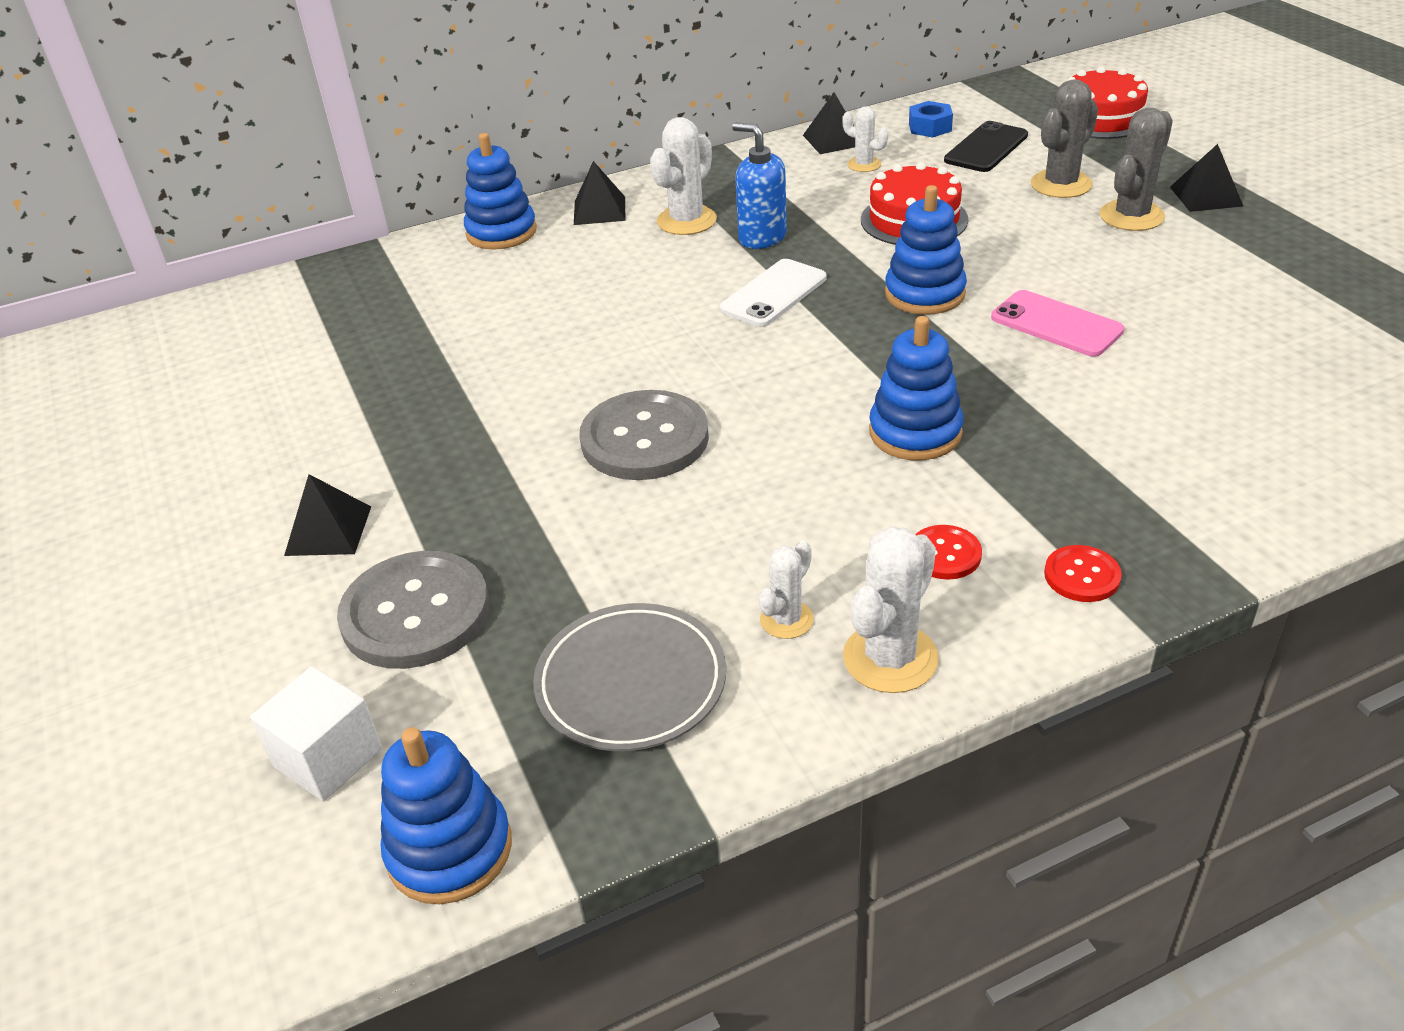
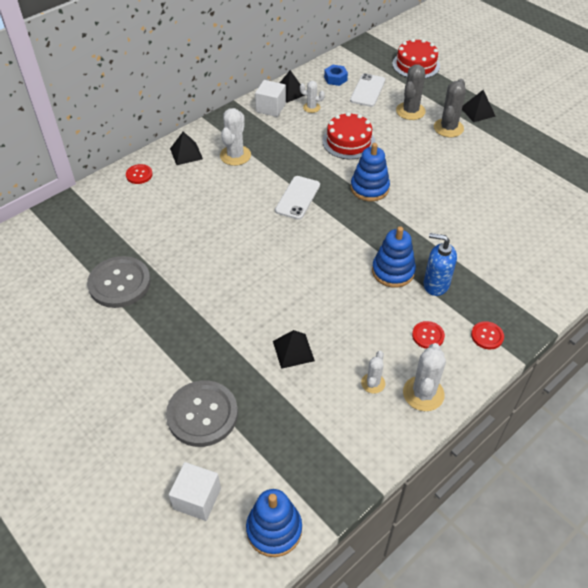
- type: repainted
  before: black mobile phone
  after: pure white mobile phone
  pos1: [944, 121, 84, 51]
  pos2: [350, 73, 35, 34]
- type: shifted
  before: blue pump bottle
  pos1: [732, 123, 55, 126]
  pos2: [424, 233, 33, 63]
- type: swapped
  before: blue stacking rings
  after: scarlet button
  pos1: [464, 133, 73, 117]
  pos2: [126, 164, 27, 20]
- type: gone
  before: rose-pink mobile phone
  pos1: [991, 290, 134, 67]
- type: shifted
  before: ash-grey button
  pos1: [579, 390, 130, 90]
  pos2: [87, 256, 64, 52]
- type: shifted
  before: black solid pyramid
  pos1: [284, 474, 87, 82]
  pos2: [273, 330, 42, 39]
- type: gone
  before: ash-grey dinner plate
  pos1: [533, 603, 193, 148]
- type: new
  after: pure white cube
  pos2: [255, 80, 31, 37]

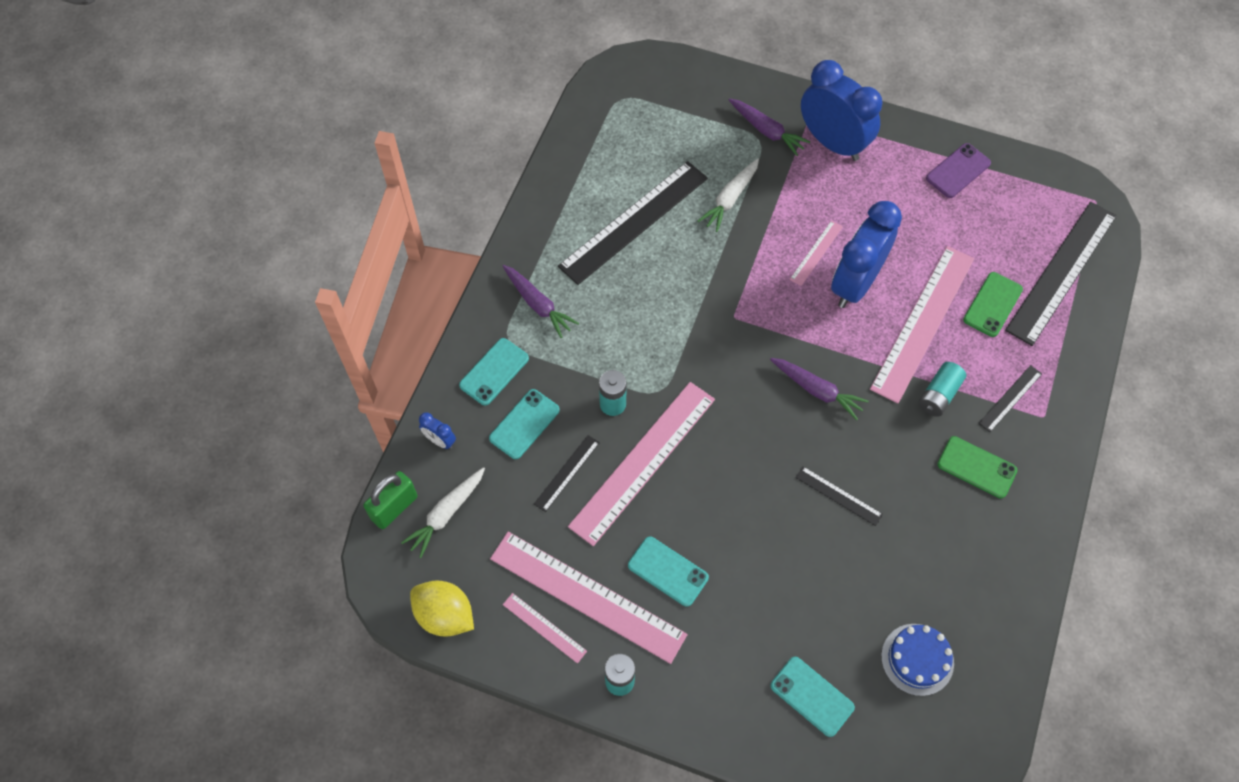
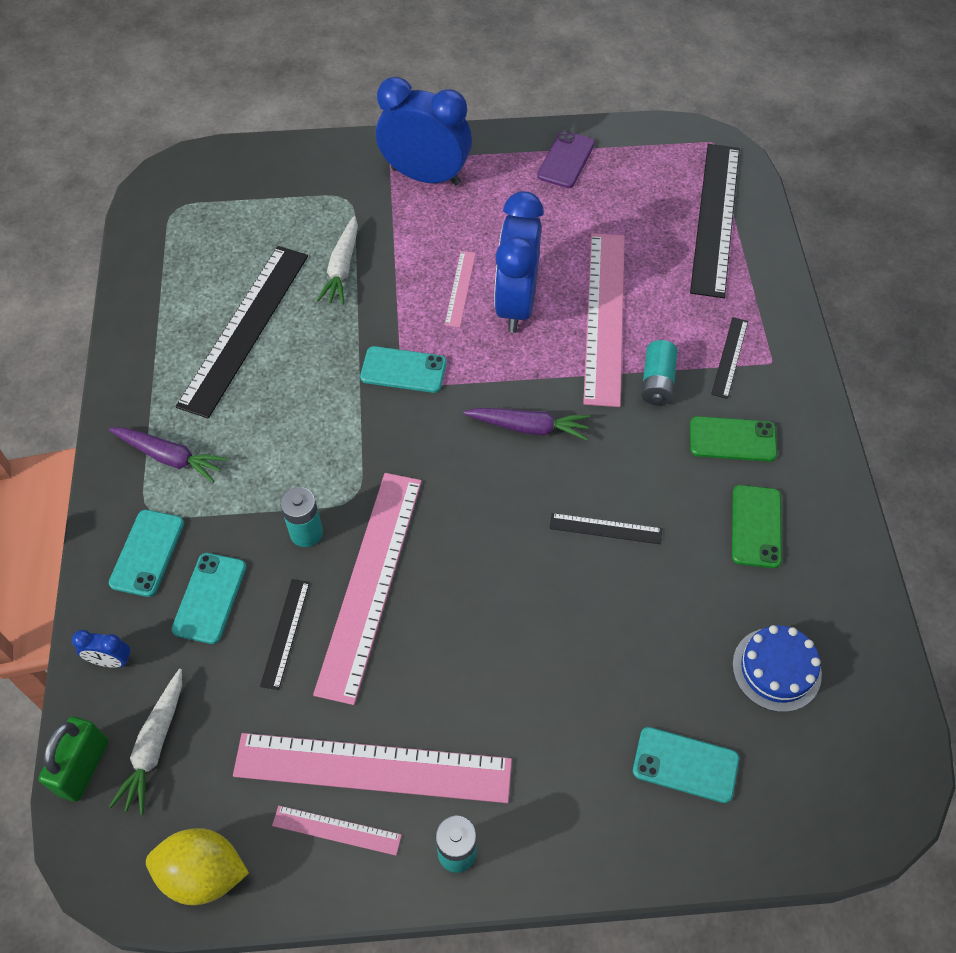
- type: gone
  before: purple root vegetable
  pos1: [728, 98, 82, 58]
- type: shifted
  before: leaf-green mobile phone
  pos1: [963, 272, 60, 65]
  pos2: [732, 485, 50, 83]
- type: shifted
  before: aqua mobile phone
  pos1: [628, 536, 81, 71]
  pos2: [360, 346, 87, 47]

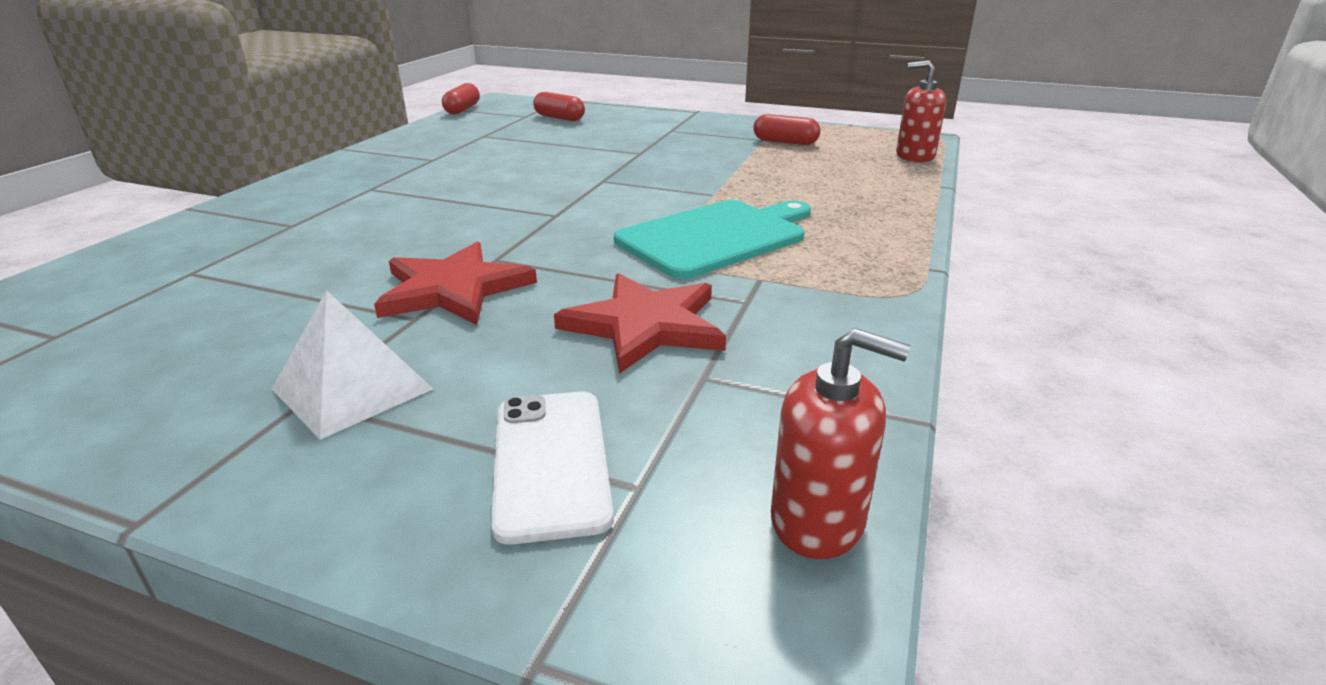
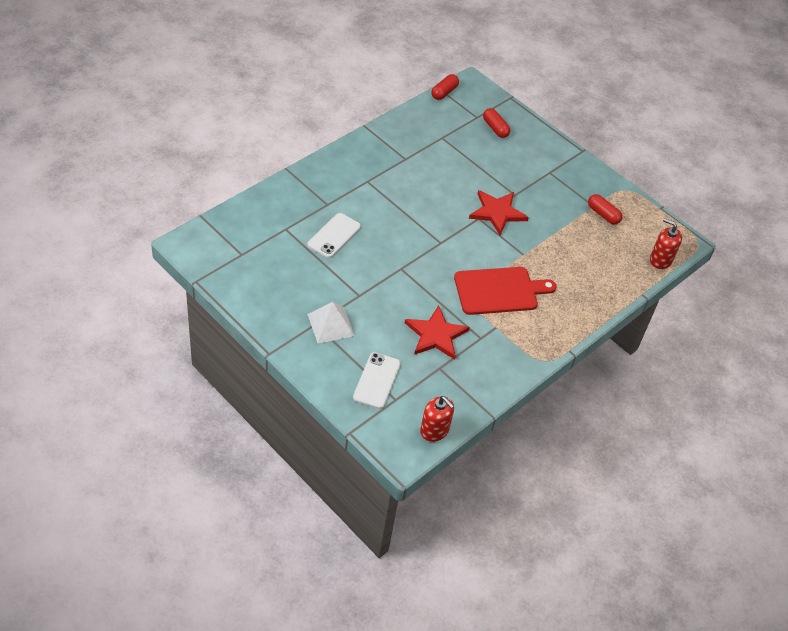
- type: repainted
  before: aqua chopping board
  after: scarlet chopping board
  pos1: [614, 200, 197, 79]
  pos2: [454, 267, 102, 48]
- type: shifted
  before: scarlet star
  pos1: [374, 242, 163, 83]
  pos2: [469, 190, 60, 45]
- type: new
  after: pure white mobile phone
  pos2: [307, 213, 54, 45]

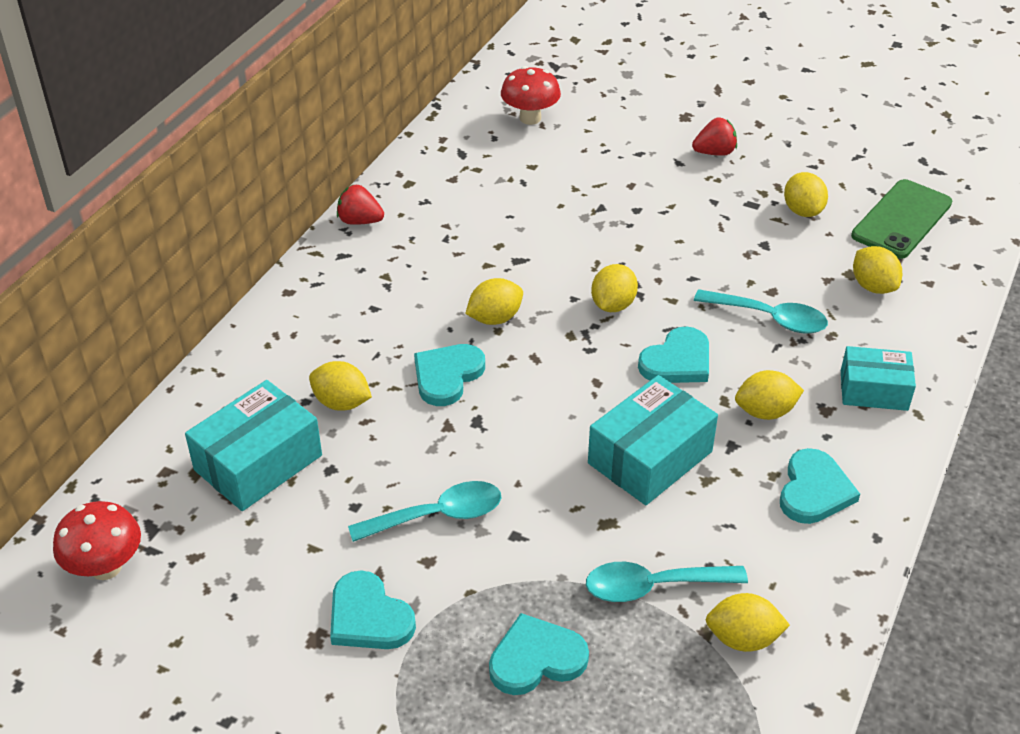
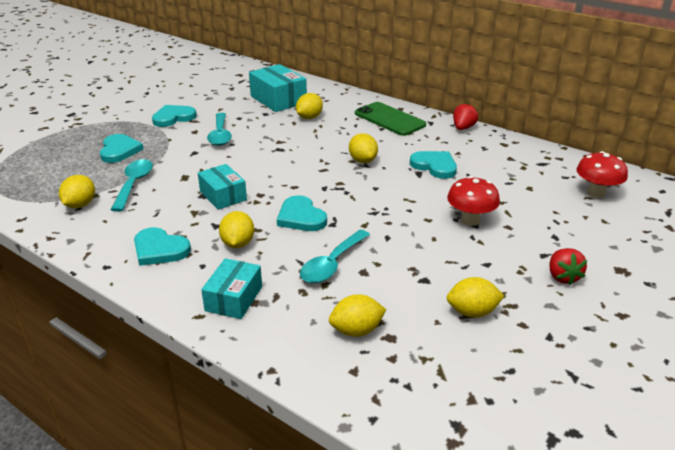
- type: shifted
  before: leaf-green mobile phone
  pos1: [851, 179, 101, 80]
  pos2: [355, 102, 71, 34]
- type: gone
  before: yellow citrus fruit
  pos1: [591, 264, 47, 48]
- type: shifted
  before: aqua love heart
  pos1: [414, 344, 71, 62]
  pos2: [410, 151, 47, 28]
- type: scaled
  before: aqua box
  pos1: [588, 375, 130, 130]
  pos2: [198, 164, 49, 46]
  scale: 0.66
- type: shifted
  before: scarlet mushroom
  pos1: [53, 501, 88, 79]
  pos2: [447, 176, 53, 50]

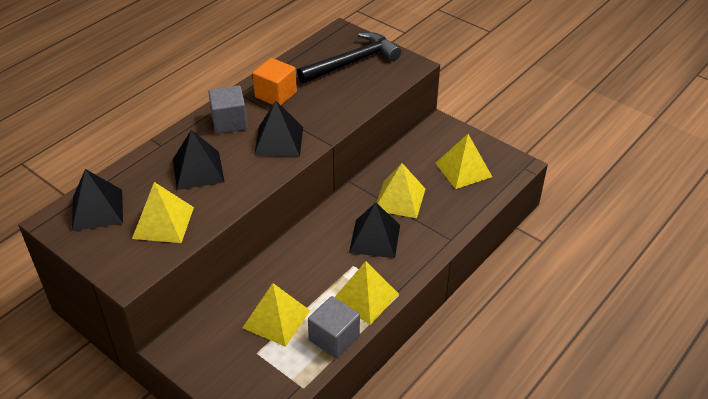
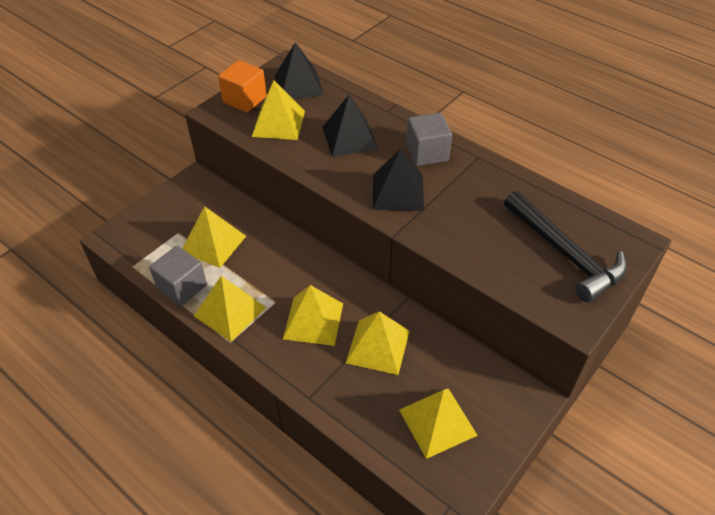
- type: shifted
  before: orange-coloured cube
  pos1: [252, 58, 45, 47]
  pos2: [218, 60, 49, 52]
- type: repainted
  before: black solid pyramid
  after: yellow solid pyramid
  pos1: [349, 202, 51, 56]
  pos2: [283, 285, 60, 61]

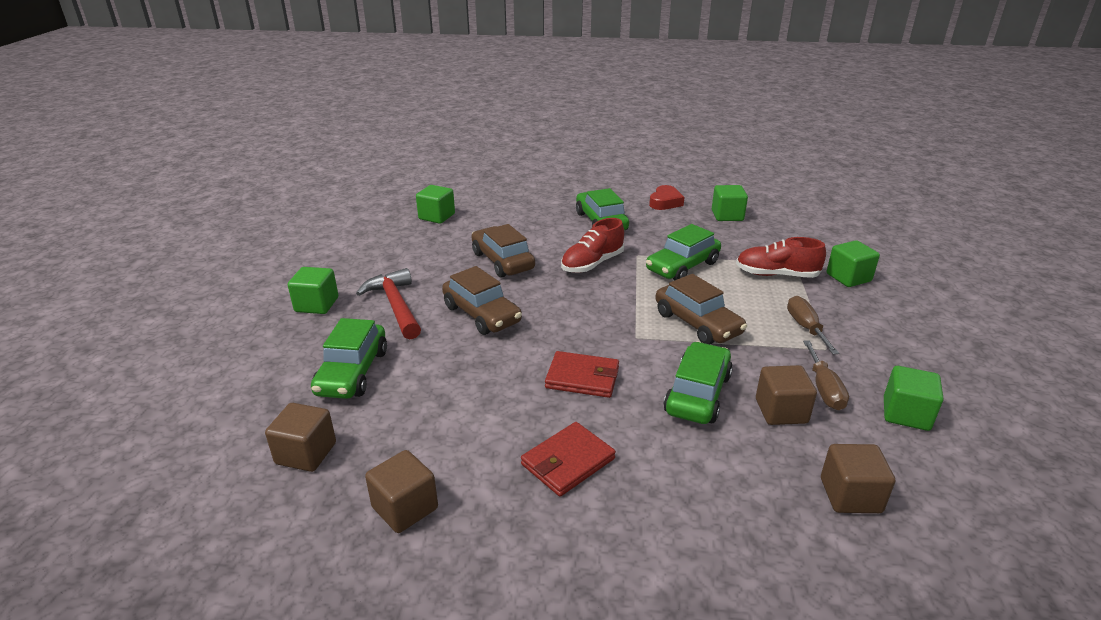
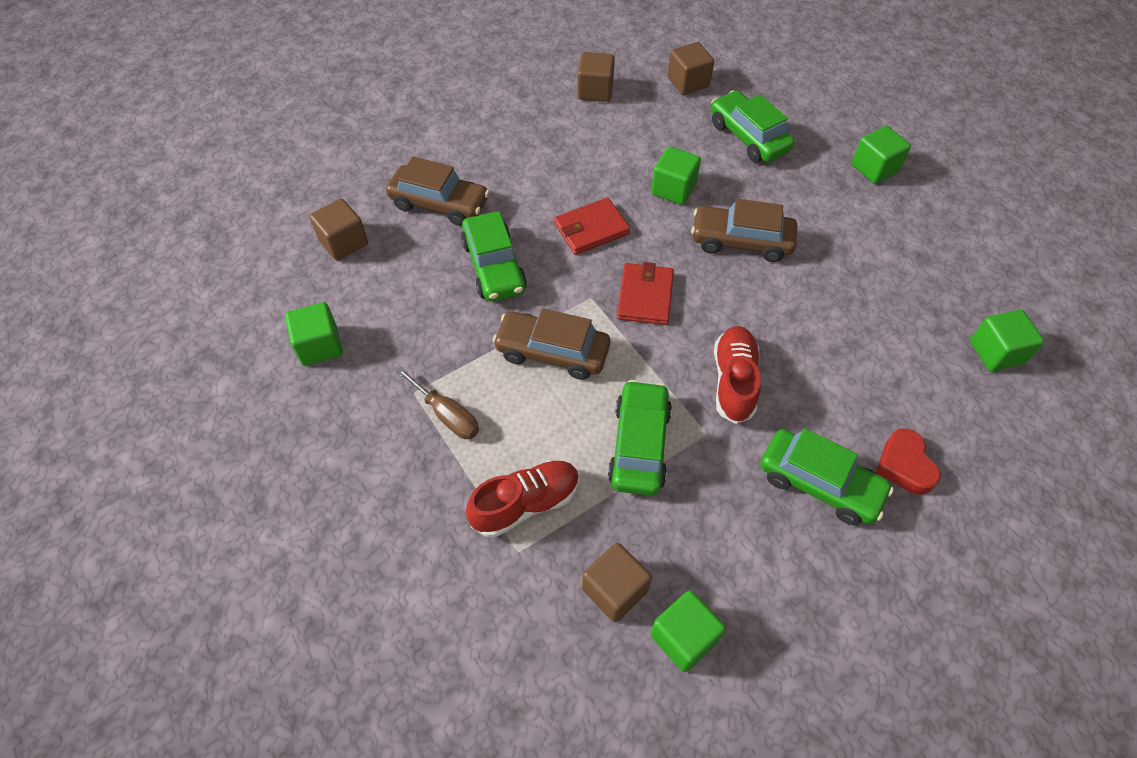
- type: shifted
  before: scarlet love heart
  pos1: [649, 185, 35, 25]
  pos2: [876, 428, 65, 67]
- type: shifted
  before: brown car
  pos1: [471, 224, 64, 54]
  pos2: [386, 156, 104, 70]
- type: shifted
  before: leaf-green cube
  pos1: [827, 240, 53, 47]
  pos2: [651, 146, 50, 59]
- type: gone
  before: scarlet carpenter's hammer
  pos1: [356, 268, 65, 71]
- type: gone
  before: brown screwdriver
  pos1: [803, 341, 46, 69]
- type: shifted
  before: brown cube
  pos1: [756, 365, 61, 60]
  pos2: [582, 543, 70, 79]
- type: shifted
  before: scarlet wallet
  pos1: [521, 422, 95, 75]
  pos2: [617, 262, 57, 63]

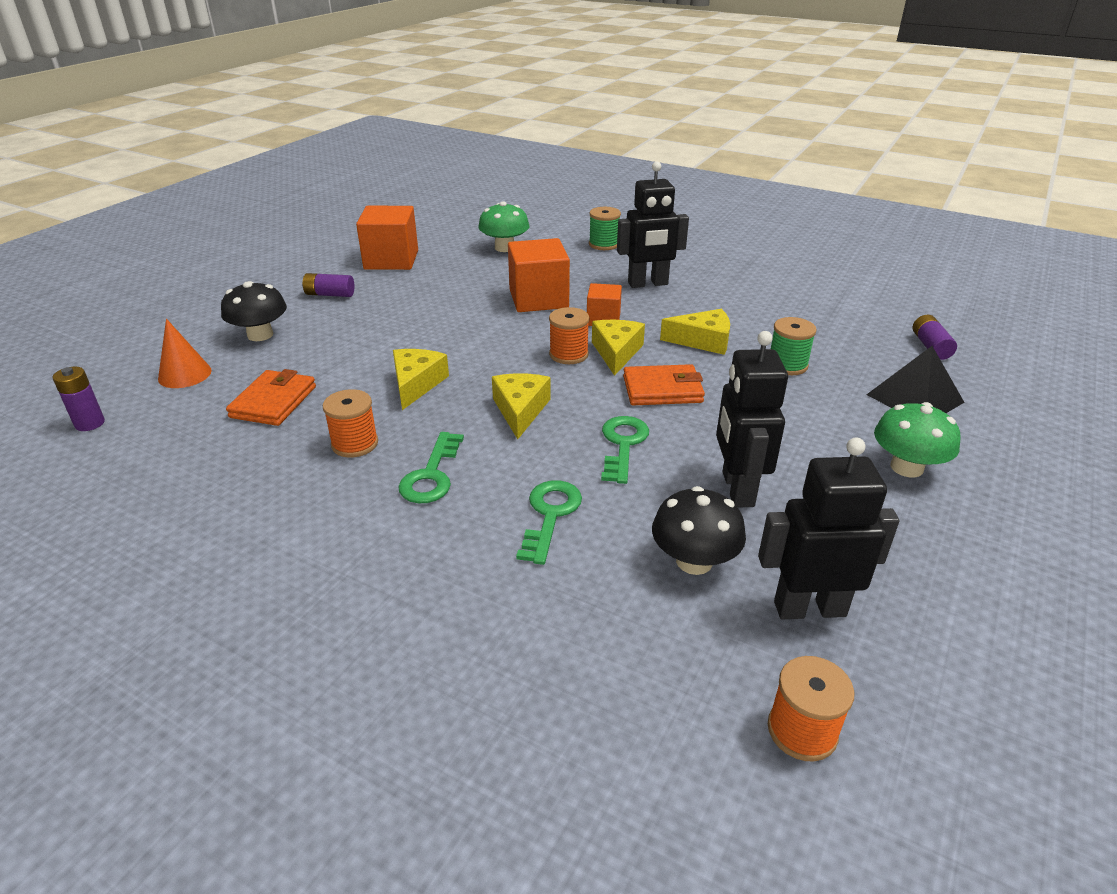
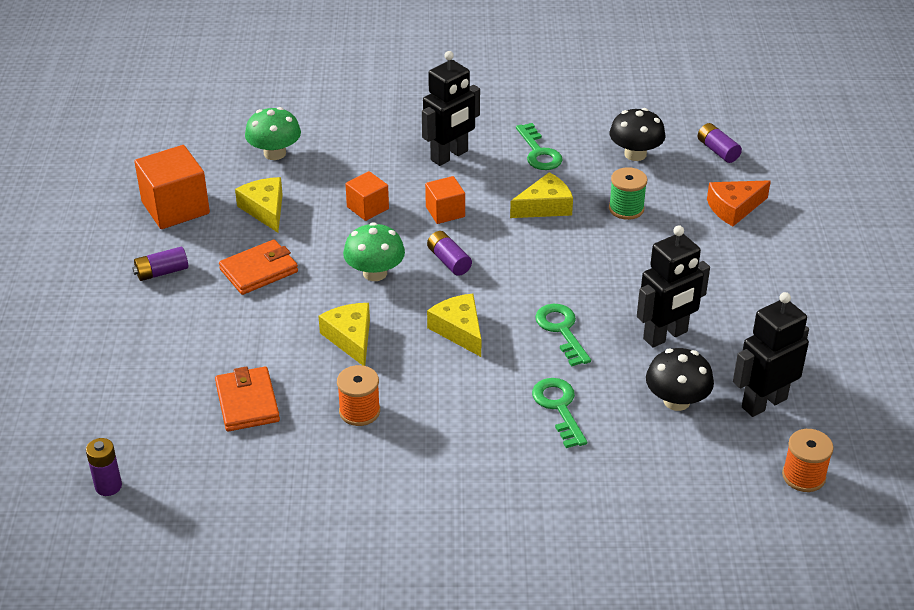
- type: gone
  before: leaf-green reel of thread
  pos1: [589, 207, 32, 43]
- type: scaled
  before: orange-coloured cube
  pos1: [508, 238, 62, 74]
  pos2: [345, 171, 44, 50]
  scale: 0.58
- type: shifted
  before: black mushroom
  pos1: [221, 281, 66, 60]
  pos2: [609, 108, 57, 53]
- type: swapped
  before: orange-coloured reel of thread
  after: purple power cell
  pos1: [549, 307, 41, 57]
  pos2: [427, 231, 45, 45]
- type: gone
  before: orange-coloured solid cone
  pos1: [158, 319, 54, 69]
- type: shifted
  before: yellow cheese
  pos1: [592, 320, 53, 56]
  pos2: [235, 177, 48, 56]
- type: rotated
  before: black robot figure
  pos1: [716, 331, 72, 177]
  pos2: [637, 225, 73, 123]
  turn: -90
- type: swapped
  before: black solid pyramid
  after: orange-coloured cheese
  pos1: [867, 346, 97, 67]
  pos2: [707, 180, 64, 46]
- type: shifted
  before: orange-coloured wallet
  pos1: [623, 364, 82, 41]
  pos2: [219, 240, 79, 55]
- type: shifted
  before: leaf-green mushroom
  pos1: [874, 402, 86, 76]
  pos2: [343, 222, 62, 59]
- type: shifted
  before: leaf-green door key
  pos1: [398, 432, 66, 71]
  pos2: [516, 123, 47, 47]

